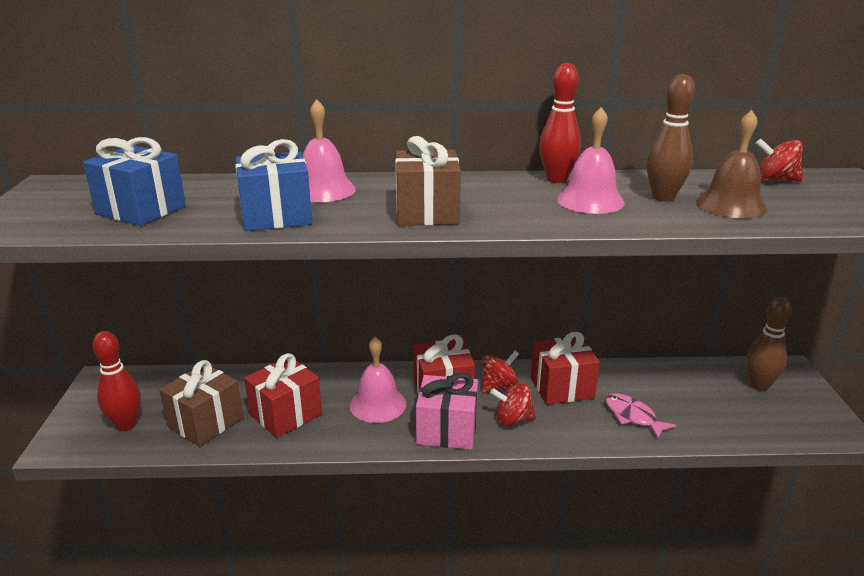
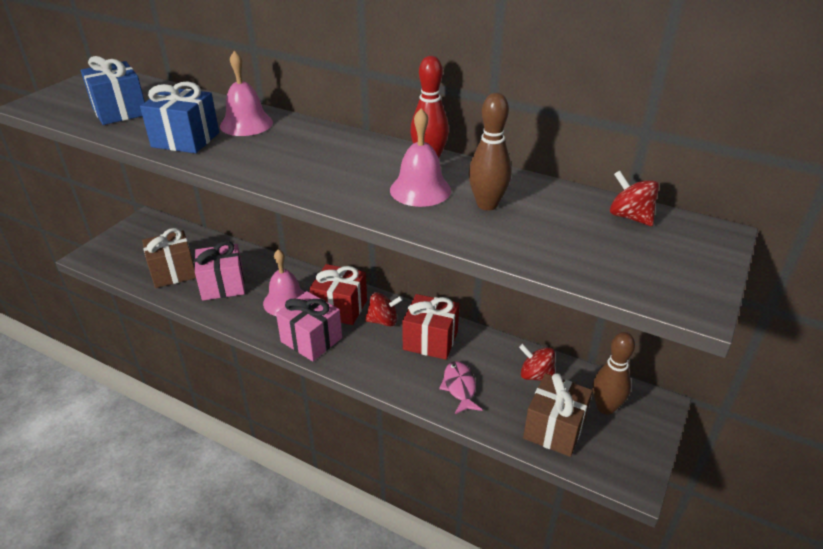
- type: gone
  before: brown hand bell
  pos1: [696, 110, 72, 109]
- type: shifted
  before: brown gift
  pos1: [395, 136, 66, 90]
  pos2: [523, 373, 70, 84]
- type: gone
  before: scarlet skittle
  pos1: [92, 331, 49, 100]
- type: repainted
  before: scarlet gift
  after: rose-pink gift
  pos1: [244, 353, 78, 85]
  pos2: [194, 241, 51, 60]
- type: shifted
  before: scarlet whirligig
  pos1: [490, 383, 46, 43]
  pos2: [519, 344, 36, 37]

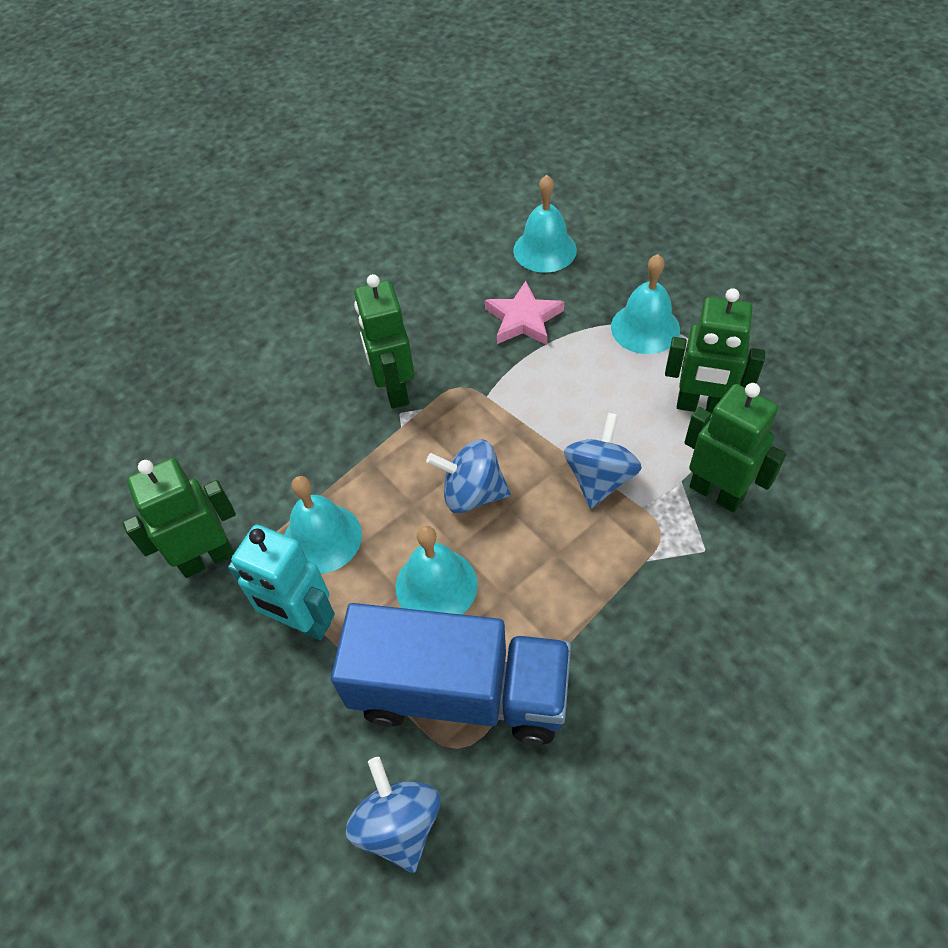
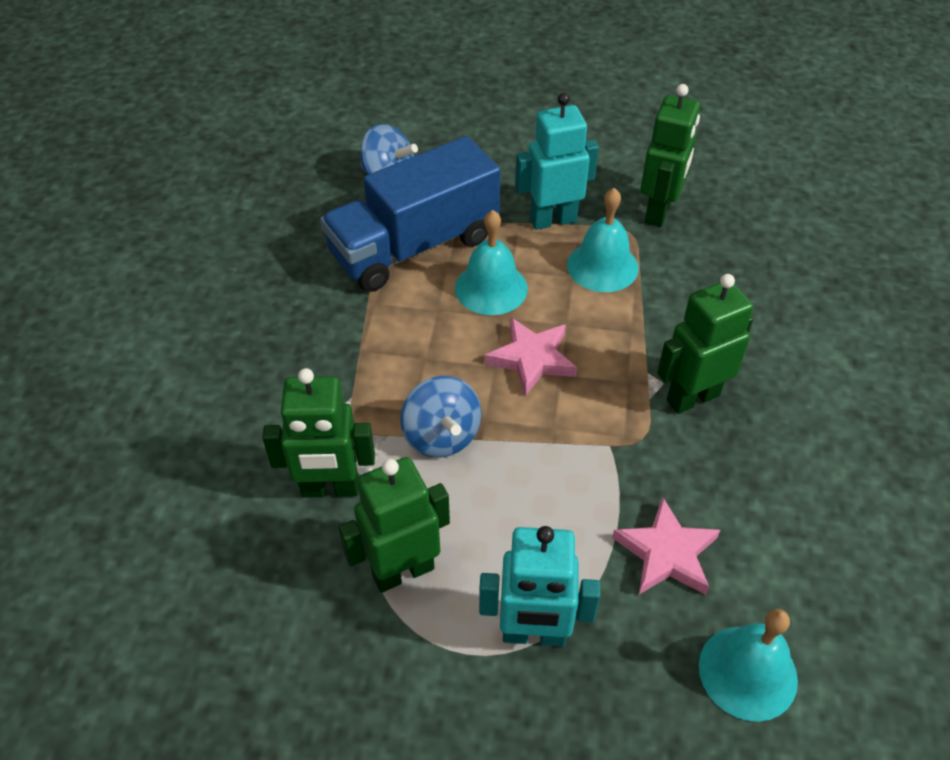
- type: swapped
  before: aqua hand bell
  after: aqua robot figure
  pos1: [611, 254, 69, 100]
  pos2: [479, 526, 122, 120]
- type: rotated
  before: leaf-green robot figure
  pos1: [354, 274, 61, 135]
  pos2: [657, 274, 96, 140]
  turn: -60
- type: swapped
  before: blue whirligig
  after: rose-pink star
  pos1: [426, 440, 85, 73]
  pos2: [485, 318, 92, 79]

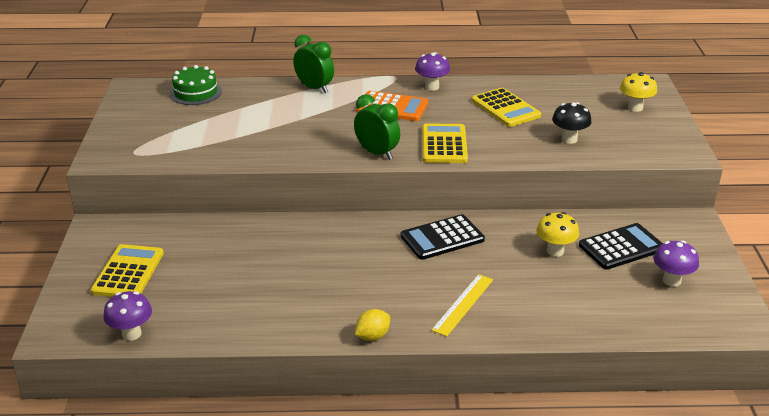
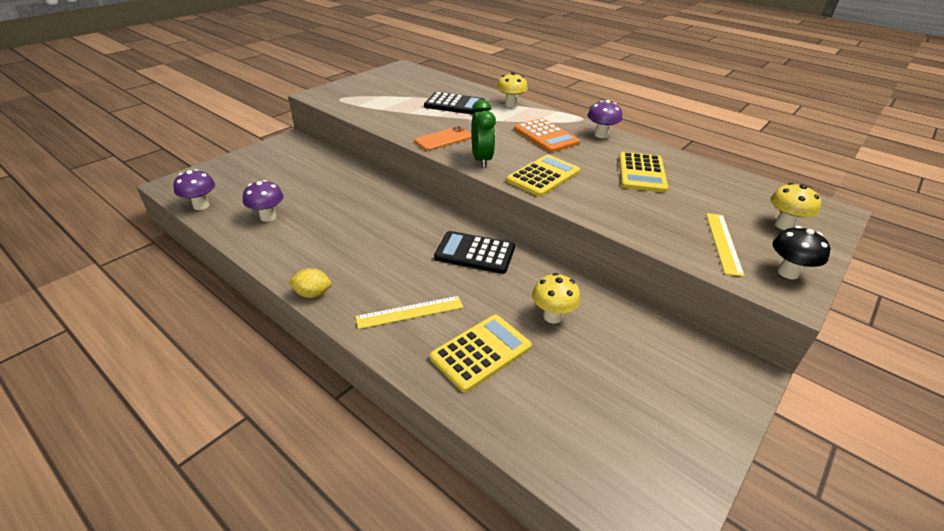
- type: swapped
  before: leaf-green clock
  after: yellow mushroom
  pos1: [293, 35, 41, 58]
  pos2: [497, 72, 31, 36]
- type: gone
  before: leaf-green gateau
  pos1: [170, 65, 52, 40]
- type: shifted
  before: black mushroom
  pos1: [552, 102, 40, 42]
  pos2: [773, 226, 57, 53]
- type: shifted
  before: black pocket calculator
  pos1: [579, 223, 84, 47]
  pos2: [424, 92, 61, 23]
- type: shifted
  before: purple mushroom
  pos1: [654, 241, 45, 46]
  pos2: [243, 180, 40, 42]
- type: shifted
  before: yellow pocket calculator
  pos1: [91, 244, 73, 53]
  pos2: [430, 315, 102, 77]
- type: new
  after: orange-coloured mobile phone
  pos2: [414, 126, 58, 25]
- type: new
  after: yellow straightedge
  pos2: [706, 213, 39, 64]

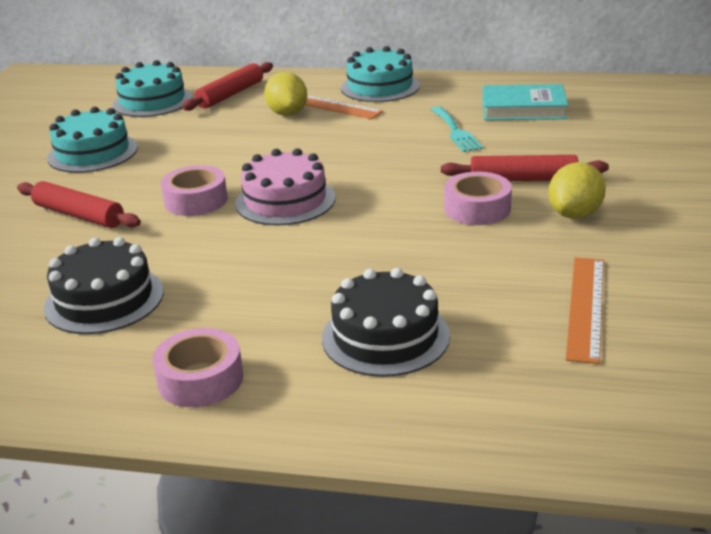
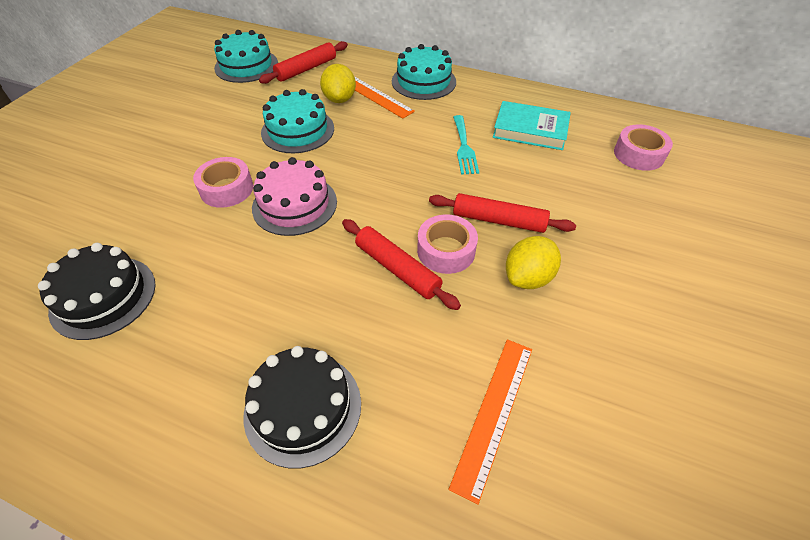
- type: shifted
  before: aqua gateau
  pos1: [47, 107, 91, 66]
  pos2: [261, 89, 73, 64]
- type: shifted
  before: scarlet dough roller
  pos1: [17, 181, 124, 47]
  pos2: [342, 219, 119, 91]
- type: shifted
  before: rose-pink sticky tape
  pos1: [152, 328, 91, 79]
  pos2: [614, 124, 59, 47]

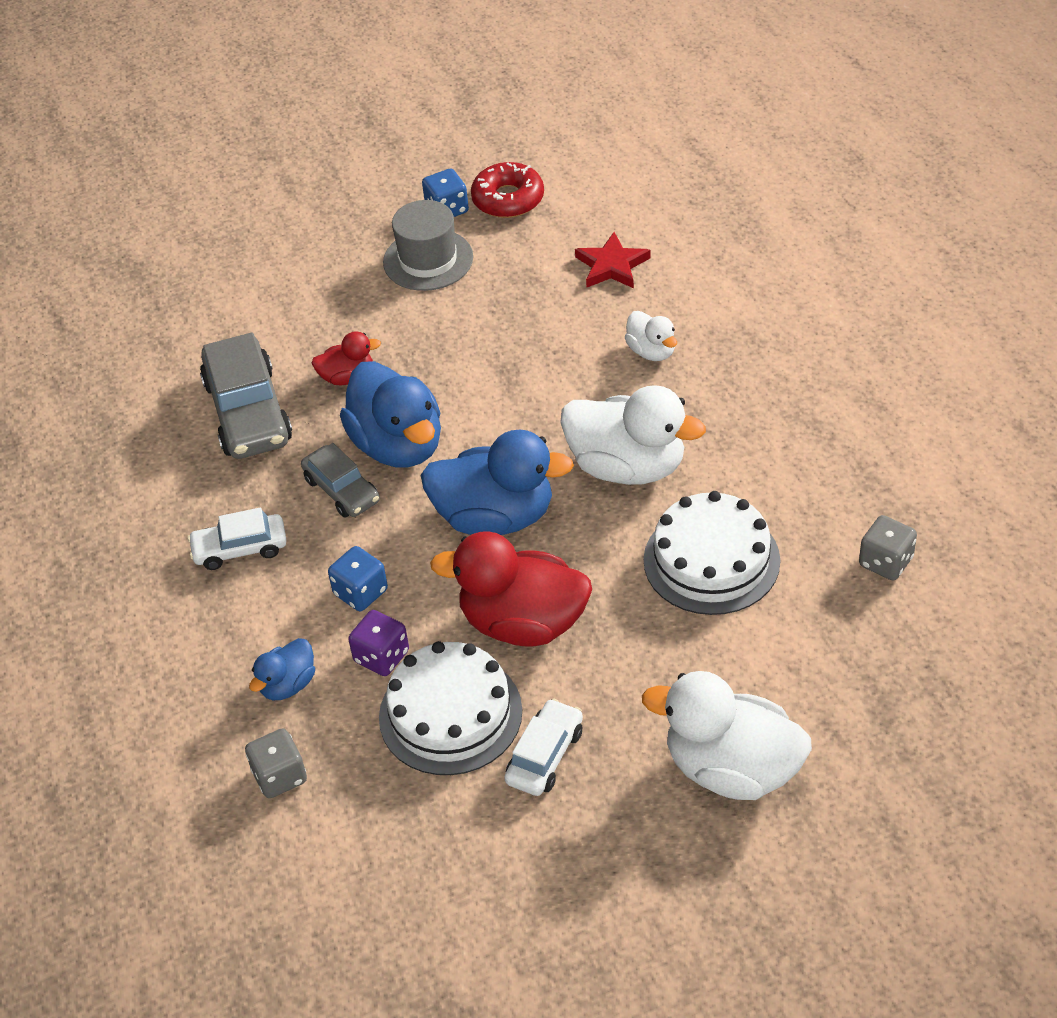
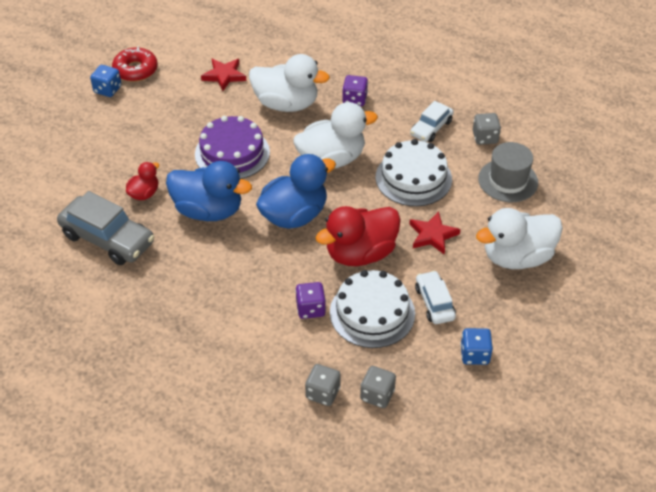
- type: shifted
  before: ash-grey top hat
  pos1: [383, 200, 90, 91]
  pos2: [478, 142, 60, 60]
- type: scaled
  before: pure white rubber duck
  pos1: [625, 311, 52, 50]
  pos2: [249, 54, 81, 58]
  scale: 1.98
- type: gone
  before: ash-grey car
  pos1: [301, 443, 79, 75]
- type: shifted
  before: pure white car
  pos1: [188, 507, 99, 63]
  pos2: [410, 101, 44, 41]
- type: shifted
  before: blue game die
  pos1: [328, 546, 60, 65]
  pos2: [460, 328, 33, 37]
- type: gone
  before: blue rubber duck
  pos1: [249, 638, 66, 62]
- type: new
  after: purple game die
  pos2: [342, 75, 26, 31]
- type: new
  after: purple gateau
  pos2: [195, 116, 75, 63]
- type: new
  after: scarlet star
  pos2: [409, 211, 52, 44]
- type: new
  after: ash-grey game die
  pos2: [360, 366, 36, 42]

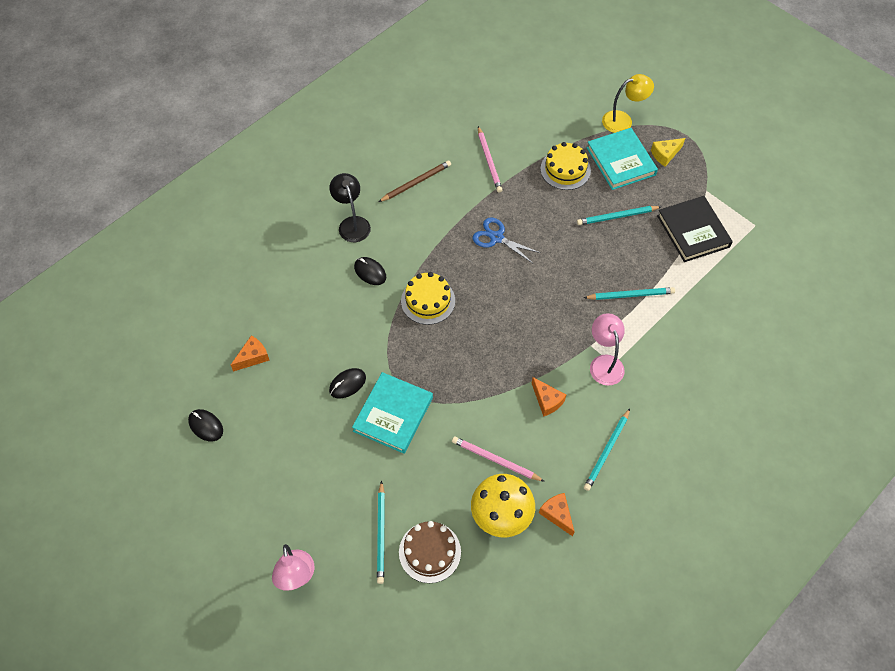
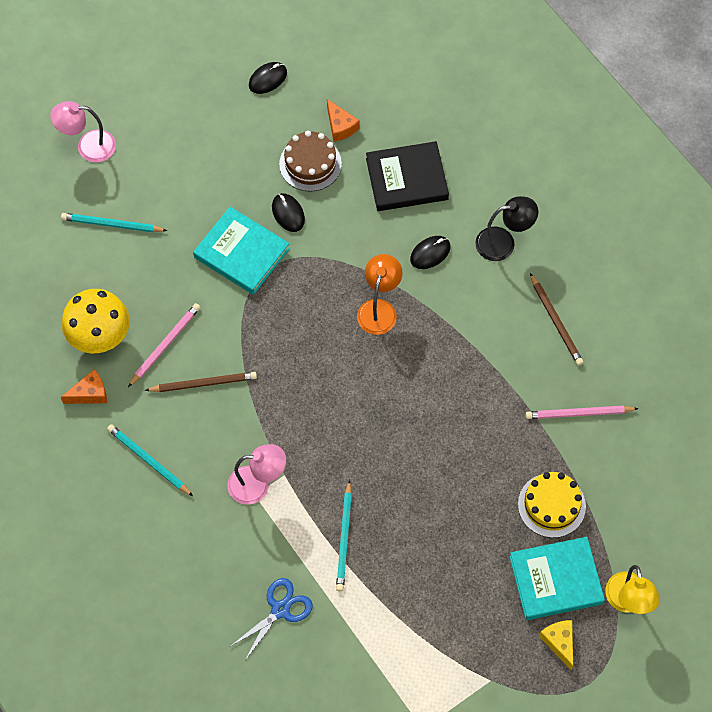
- type: shifted
  before: black hardback
  pos1: [657, 196, 76, 66]
  pos2: [366, 141, 83, 70]
- type: gone
  before: aqua wooden pencil
  pos1: [577, 206, 84, 19]
- type: shifted
  before: blue shears
  pos1: [472, 218, 69, 45]
  pos2: [231, 578, 82, 82]
- type: swapped
  before: yellow gateau
  after: orange-coloured desk lamp
  pos1: [401, 272, 54, 53]
  pos2: [357, 254, 46, 81]
- type: gone
  before: orange-coloured cheese
  pos1: [532, 377, 34, 40]
- type: shifted
  before: brown gateau
  pos1: [399, 521, 62, 62]
  pos2: [279, 131, 63, 61]
- type: new
  after: brown wooden pencil
  pos2: [145, 372, 112, 20]

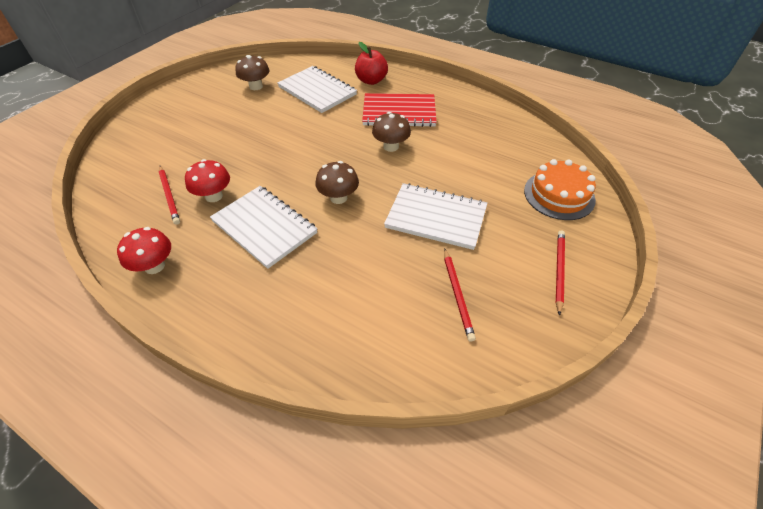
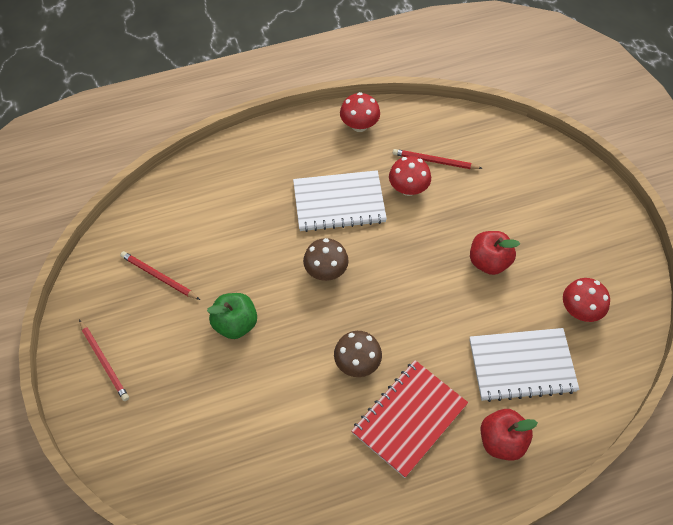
- type: repainted
  before: brown mushroom
  after: scarlet mushroom
  pos1: [235, 55, 34, 35]
  pos2: [563, 278, 47, 44]
- type: gone
  before: orange-coloured gateau
  pos1: [524, 159, 72, 61]
- type: swapped
  before: pure white exercise book
  after: leaf-green apple fruit
  pos1: [384, 183, 103, 67]
  pos2: [207, 293, 50, 46]
- type: new
  after: scarlet apple fruit
  pos2: [470, 231, 50, 44]

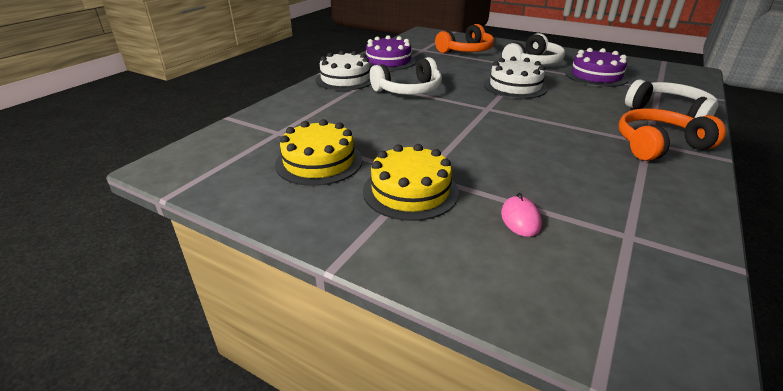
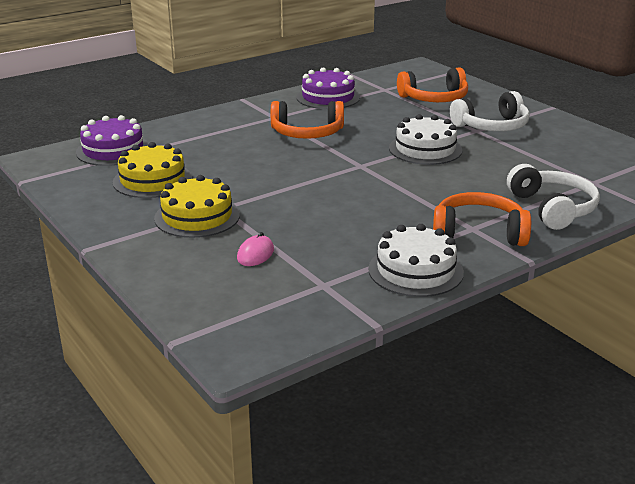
- type: shifted
  before: purple gateau
  pos1: [565, 48, 64, 39]
  pos2: [76, 115, 73, 51]
- type: shifted
  before: pure white gateau
  pos1: [315, 51, 56, 40]
  pos2: [368, 224, 96, 73]
- type: repainted
  before: pure white over-ear headphones
  after: orange-coloured over-ear headphones
  pos1: [370, 57, 72, 38]
  pos2: [271, 101, 73, 38]

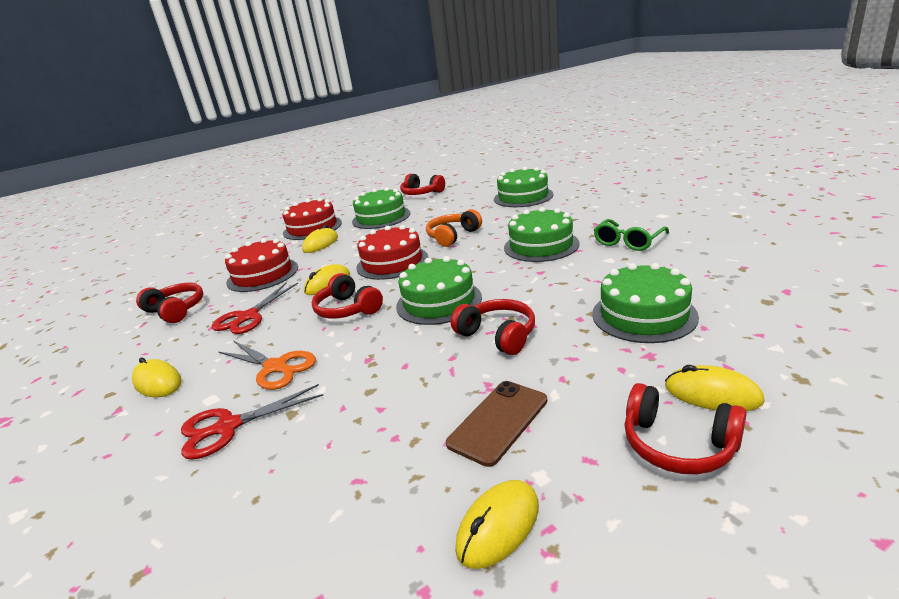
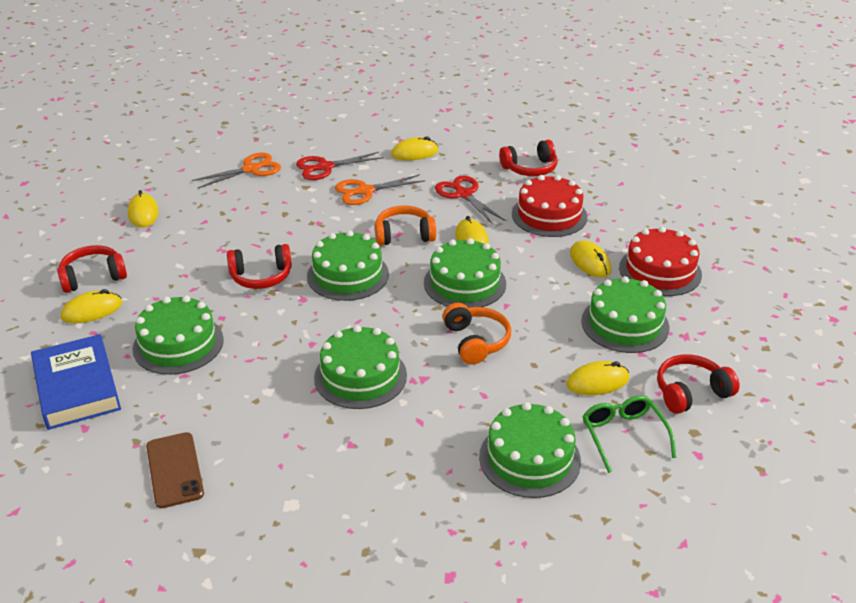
- type: shifted
  before: leaf-green spectacles
  pos1: [594, 219, 75, 32]
  pos2: [583, 395, 93, 78]
- type: repainted
  before: scarlet gateau
  after: leaf-green gateau
  pos1: [356, 225, 73, 55]
  pos2: [424, 238, 82, 70]
- type: repainted
  before: scarlet over-ear headphones
  after: orange-coloured over-ear headphones
  pos1: [311, 273, 72, 46]
  pos2: [375, 206, 61, 40]
- type: shifted
  before: brown mobile phone
  pos1: [446, 381, 102, 86]
  pos2: [146, 432, 58, 76]
- type: rotated
  before: scarlet shears
  pos1: [181, 384, 142, 76]
  pos2: [296, 152, 88, 28]
  turn: -120
- type: new
  after: orange-coloured shears
  pos2: [192, 153, 89, 35]
- type: new
  after: blue hardback
  pos2: [31, 334, 90, 96]
- type: new
  after: yellow computer mouse
  pos2: [566, 361, 63, 34]

